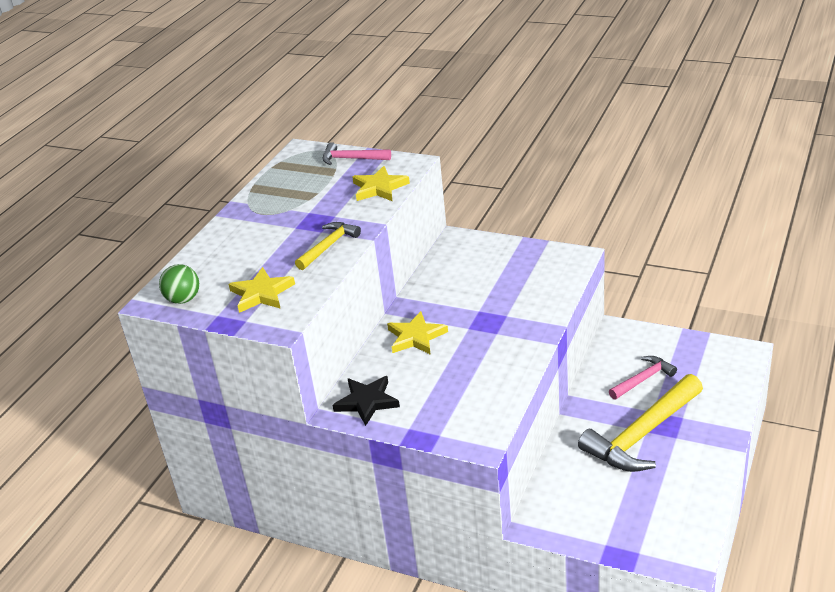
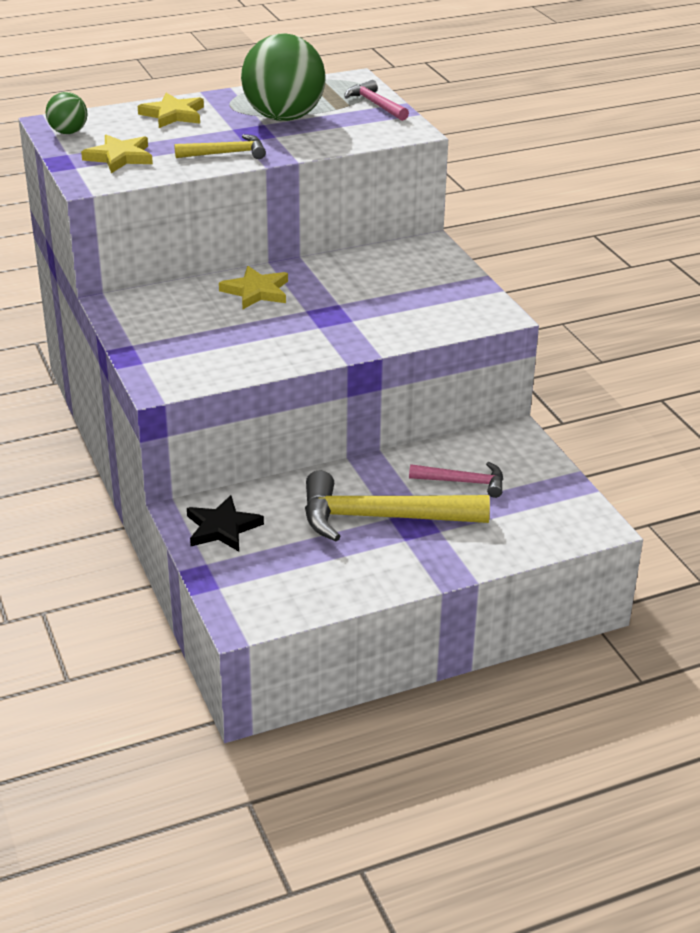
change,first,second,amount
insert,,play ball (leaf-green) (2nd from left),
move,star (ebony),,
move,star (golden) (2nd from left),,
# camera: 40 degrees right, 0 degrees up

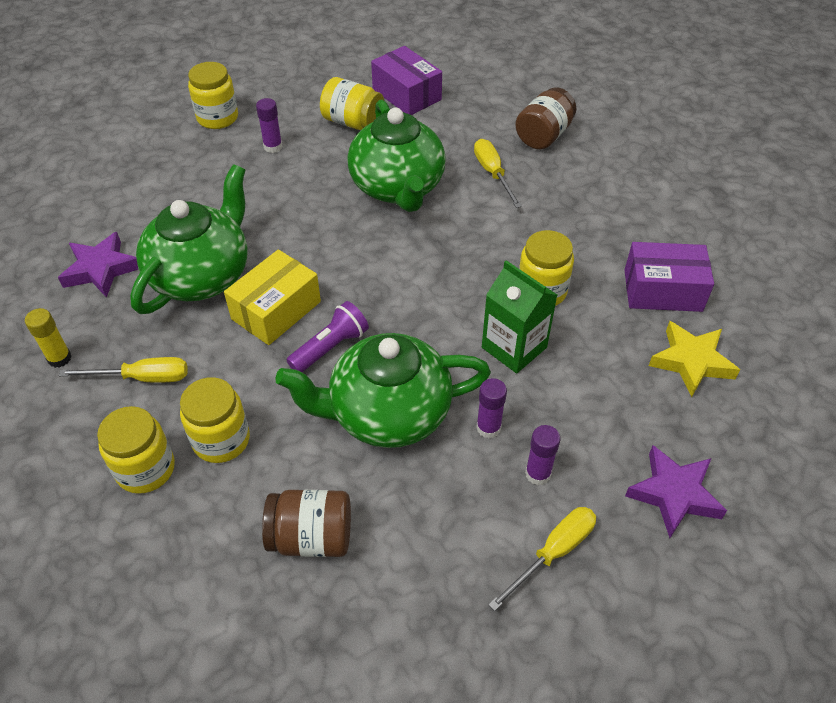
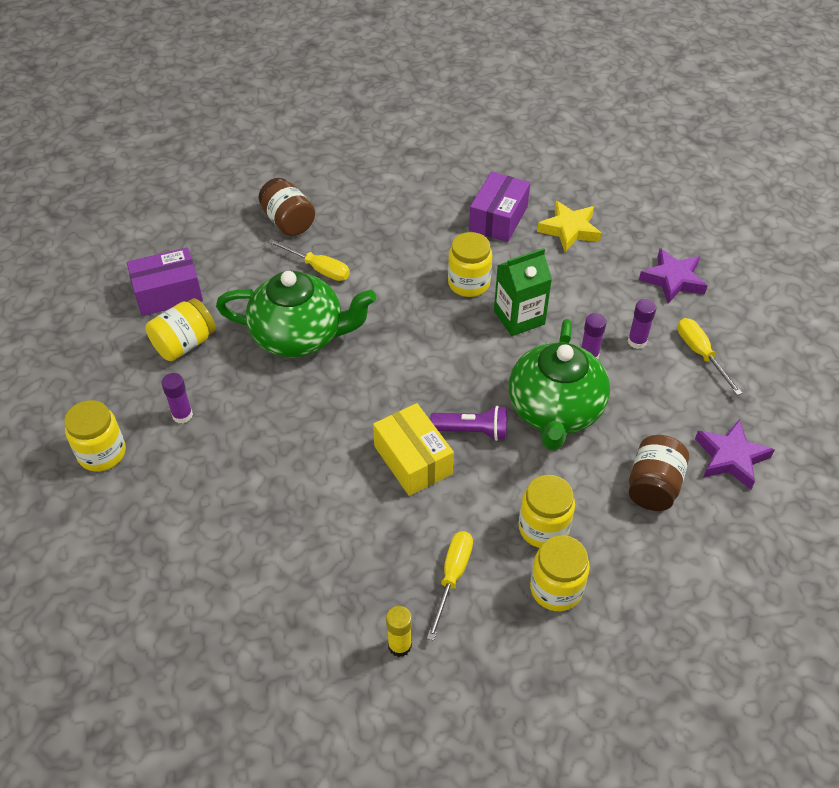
change,first,second,amount
delete,tea pot (leaf-green) (1st from left),,
move,star (purple) (1st from left in the first image),star (purple) (2nd from left),
rotate,pocket torch (purple),,120 degrees clockwise
rotate,flat screwdriver (golden) (2nd from left in the first image),flat screwdriver (golden) (1st from left),150 degrees counterclockwise
# camera: 70 degrees left, 0 degrees up

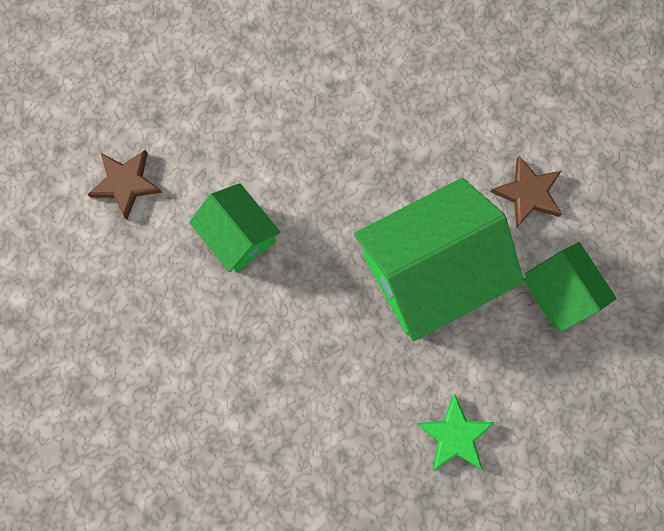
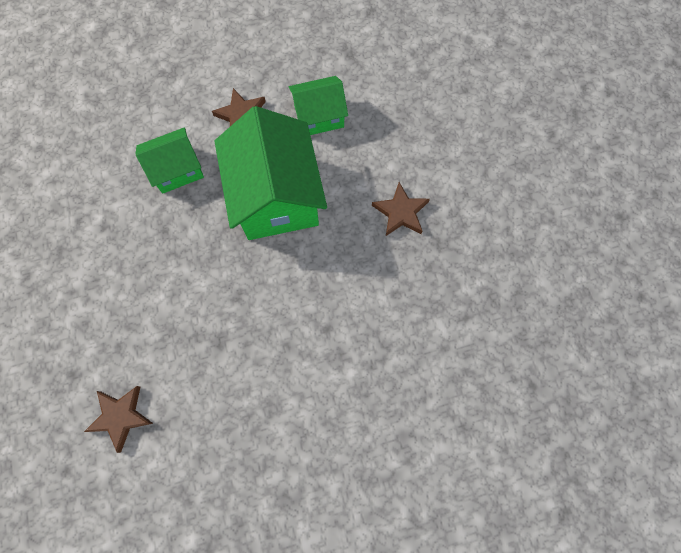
change,first,second,amount
move,toy house (leaf-green) (1st from left),,
recolor,star (leaf-green),star (brown) (3rd from left),
# camera: 75 degrees left, 5 degrees down

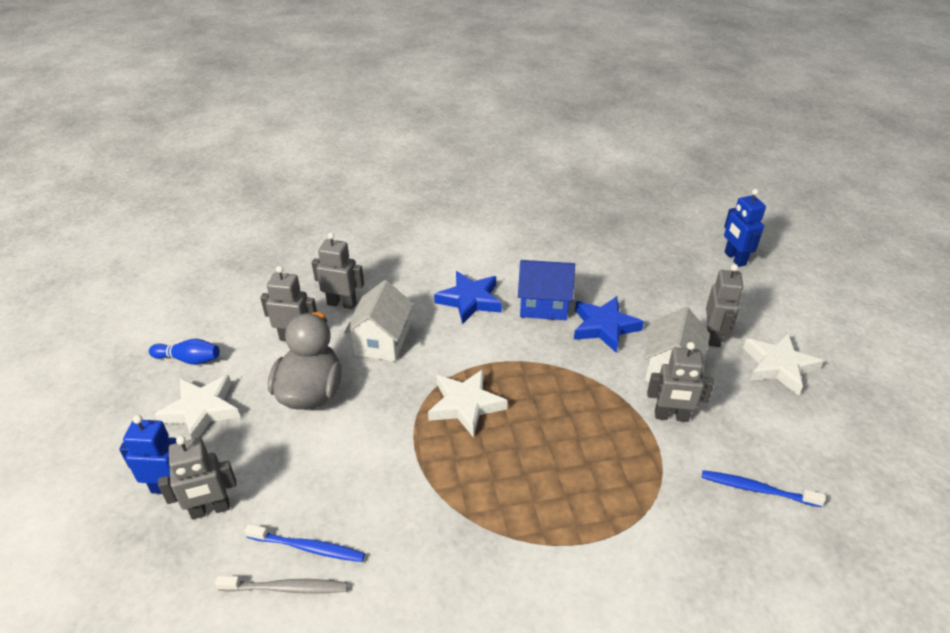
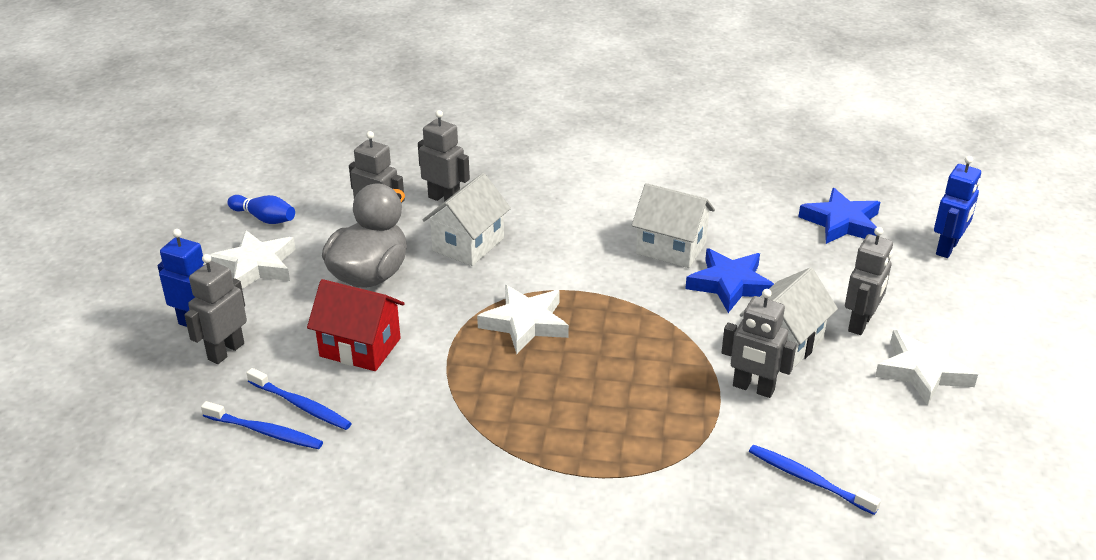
change,first,second,amount
insert,,toy house (red),
move,star (cobalt) (1st from left in the first image),star (cobalt) (2nd from left),
recolor,dental brush (ash-grey),dental brush (cobalt) (1st from left),
recolor,toy house (cobalt),toy house (white) (2nd from left),
rotate,robot figure (ash-grey) (1st from left),,120 degrees clockwise
rotate,robot figure (cobalt) (2nd from left),,150 degrees counterclockwise
# camera: 20 degrees right, 5 degrees down

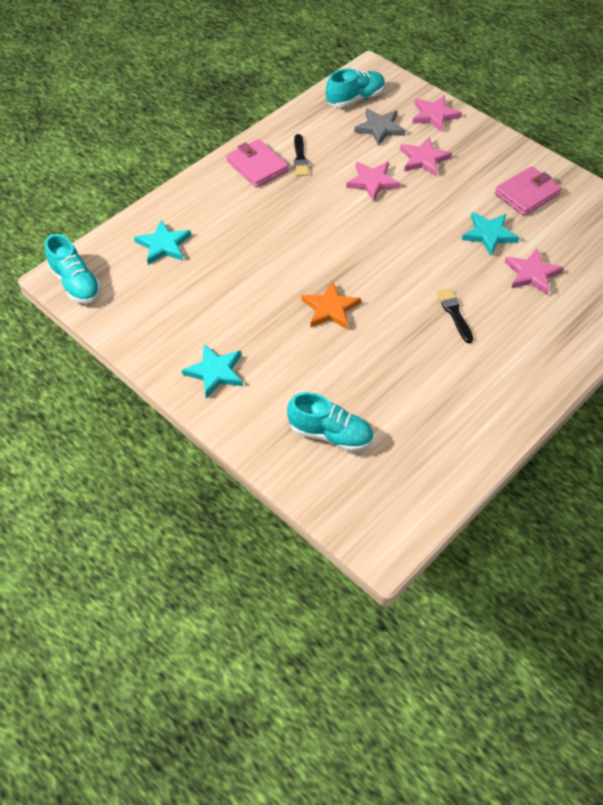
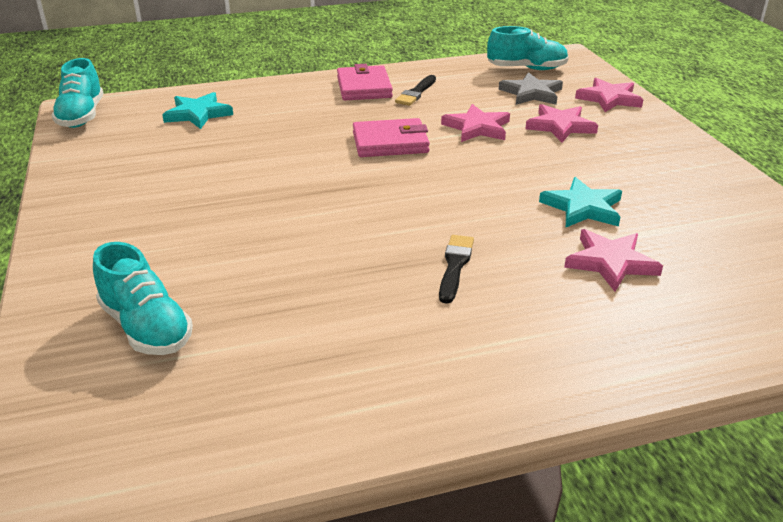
change,first,second,amount
delete,star (aqua) (2nd from left),,
delete,star (bright orange),,
move,billfold (pink) (2nd from left),,
# camera: 30 degrees right, 20 degrees down

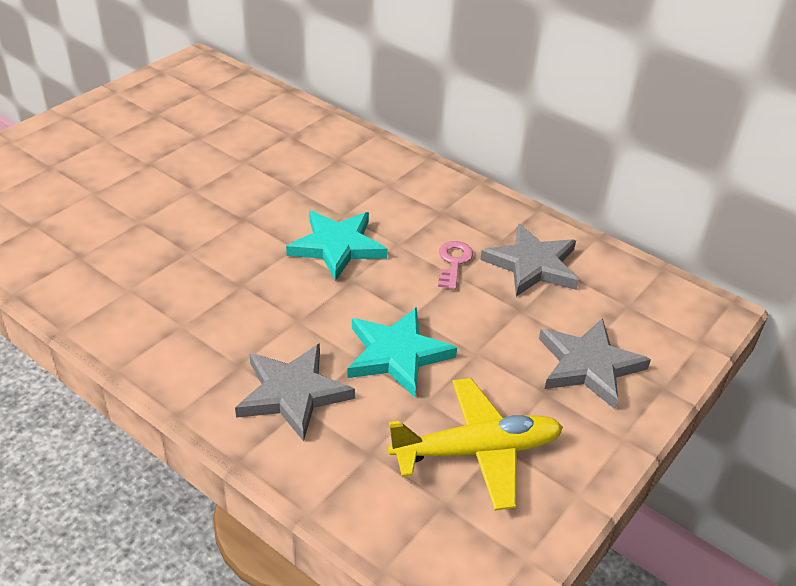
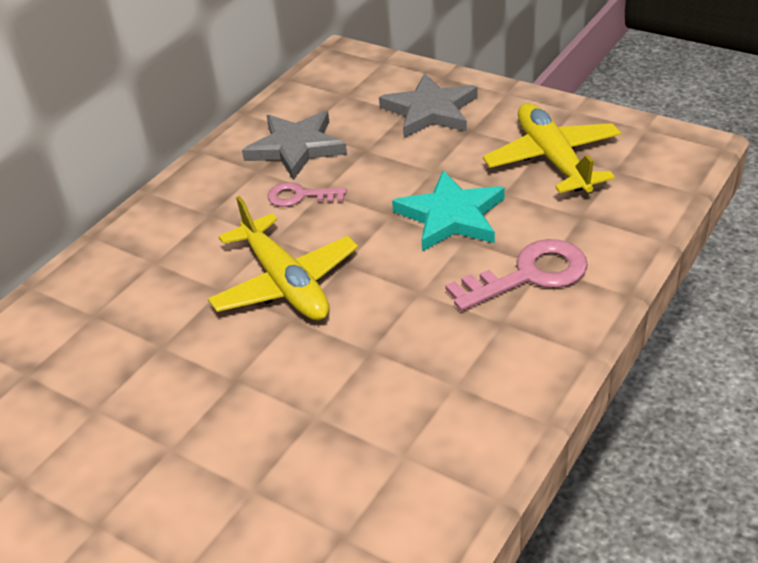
change,first,second,amount
replace,star (ash-grey) (1st from left),key (pink) (2nd from left),
replace,star (aqua) (1st from left),plane (golden) (1st from left),
# camera: 90 degrees left, 0 degrees up

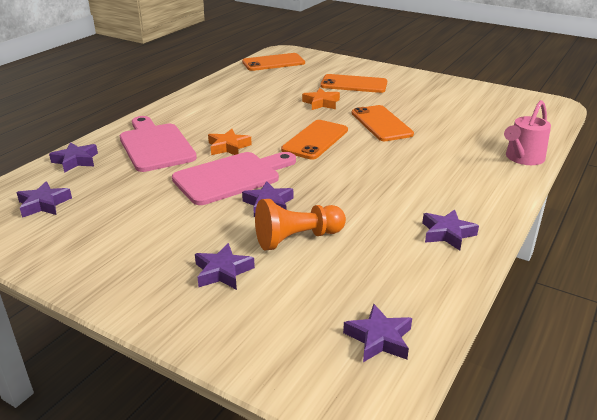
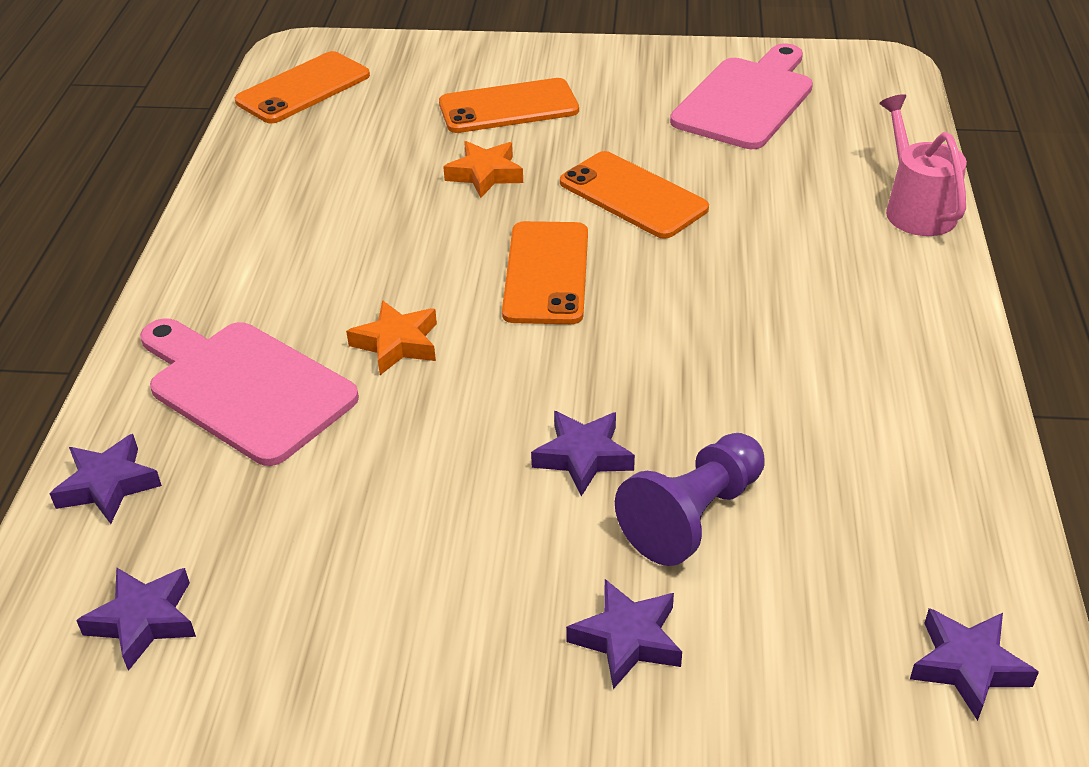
change,first,second,amount
delete,star (purple) (6th from left),,
move,cutting board (pink) (2nd from left),,
recolor,pawn (bright orange),pawn (purple),
rotate,sprinkling can (pink),,150 degrees clockwise
# camera: 25 degrees left, 10 degrees up

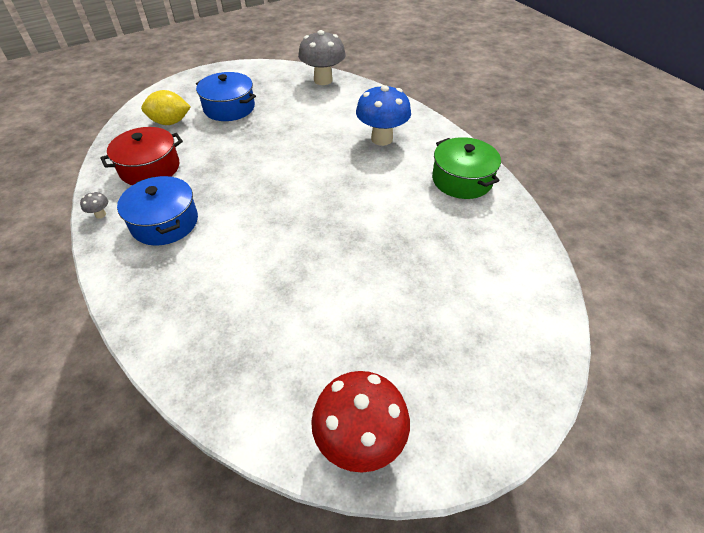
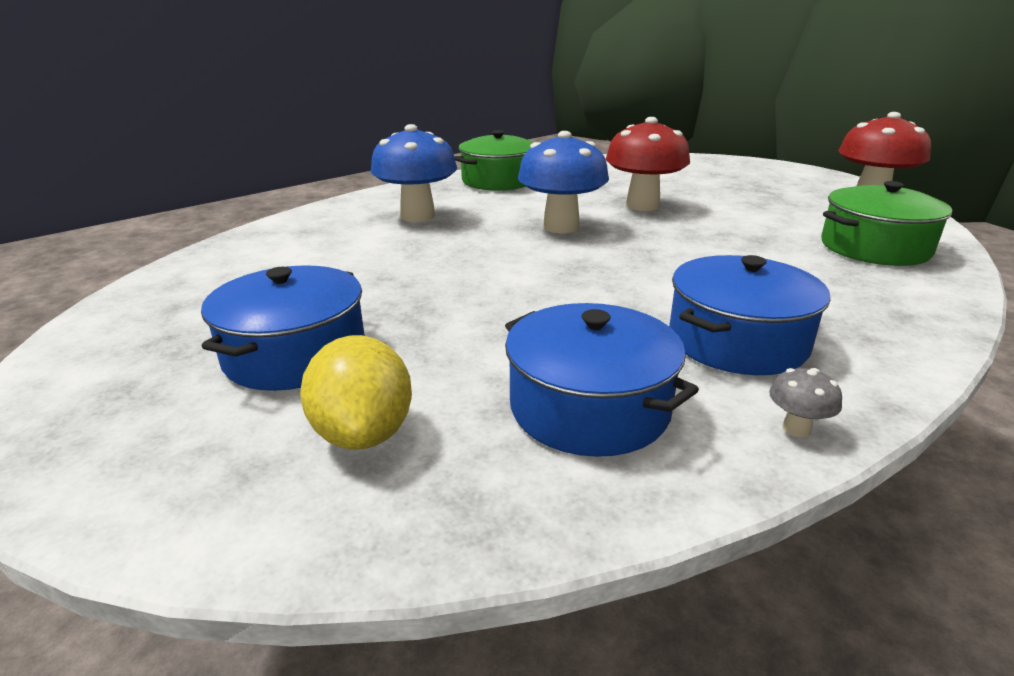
change,first,second,amount
delete,fungus (ash-grey) (2nd from left),,
insert,,fungus (cobalt) (2nd from left),
insert,,fungus (red) (1st from left),
insert,,cooking pot (leaf-green) (2nd from left),
recolor,cooking pot (red),cooking pot (cobalt) (2nd from left),
# camera: 100 degrees left, 20 degrees down

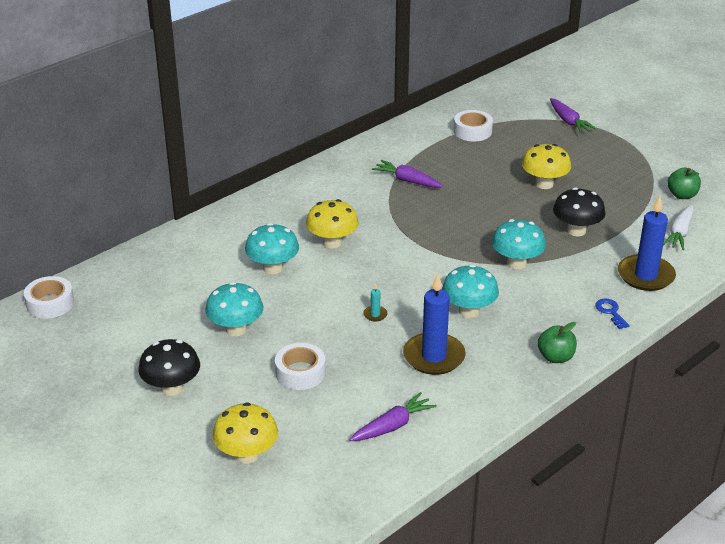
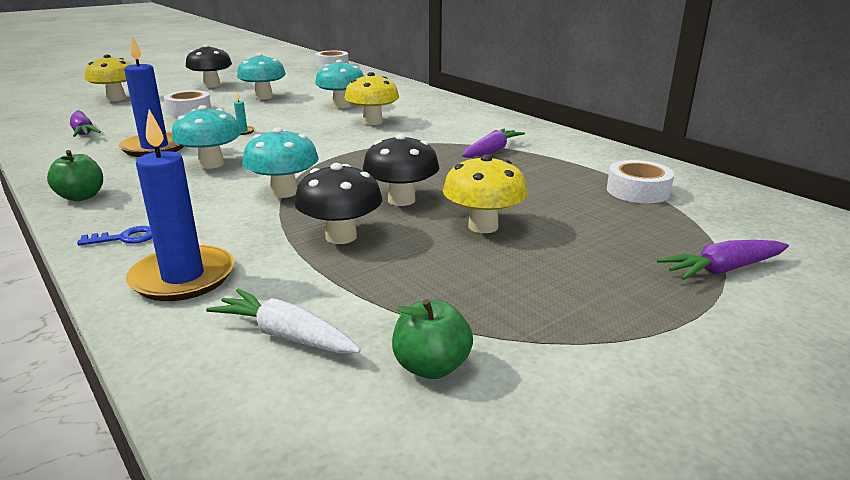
change,first,second,amount
insert,,fungus (ebony) (3rd from left),
# camera: 95 degrees right, 10 degrees down

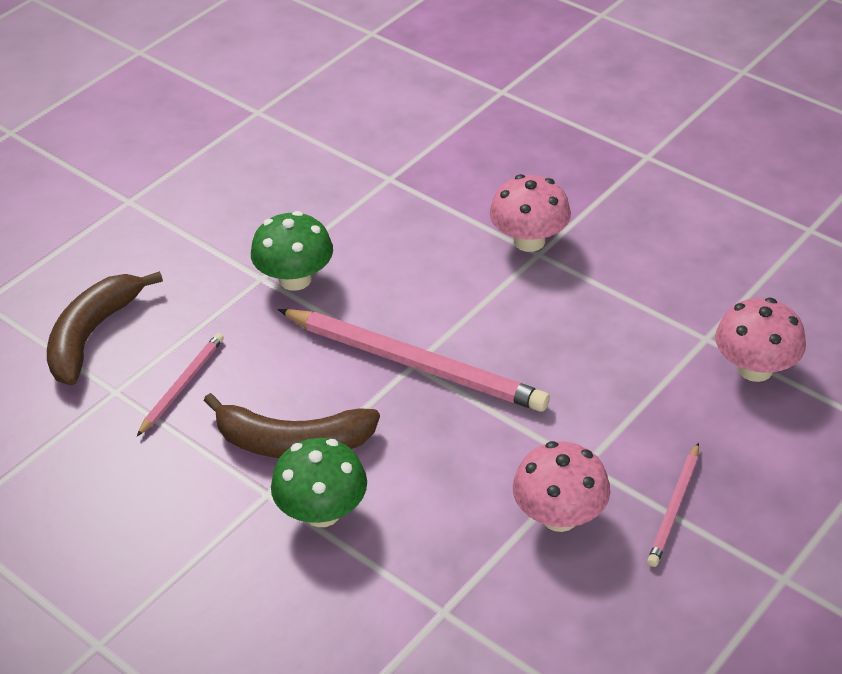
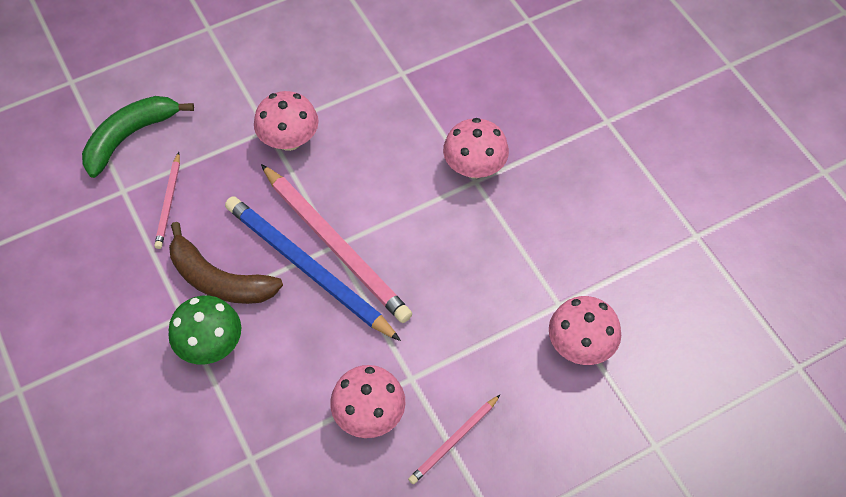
change,first,second,amount
insert,,pencil (cobalt),
recolor,banana fruit (brown) (1st from left),banana fruit (leaf-green),
recolor,fungus (leaf-green) (1st from left),fungus (pink) (1st from left),
rotate,pencil (pink) (1st from left),,135 degrees clockwise
# camera: 20 degrees right, 15 degrees up

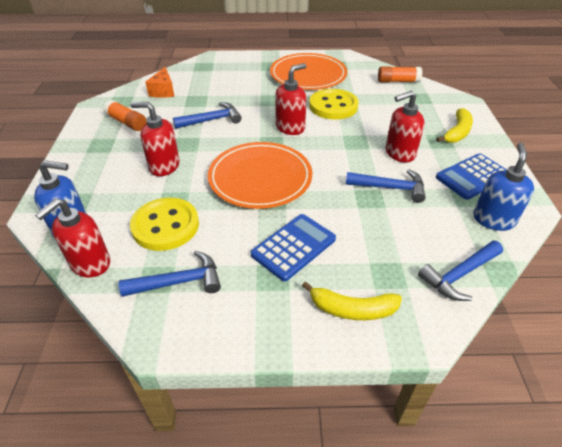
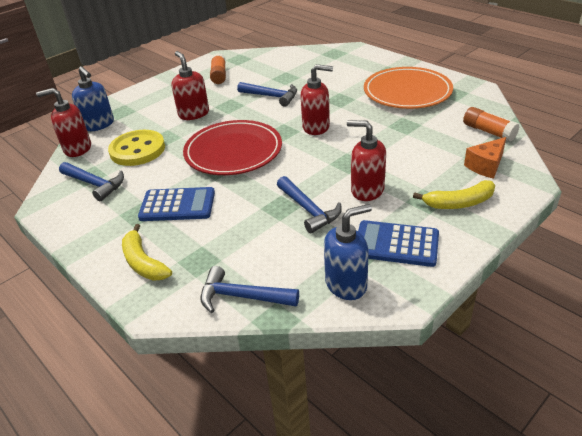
change,first,second,amount
delete,button (golden) (2nd from left),,
move,cheese (bright orange),,
recolor,flat dish (bright orange) (1st from left),flat dish (red),
# camera: 50 degrees right, 5 degrees down

